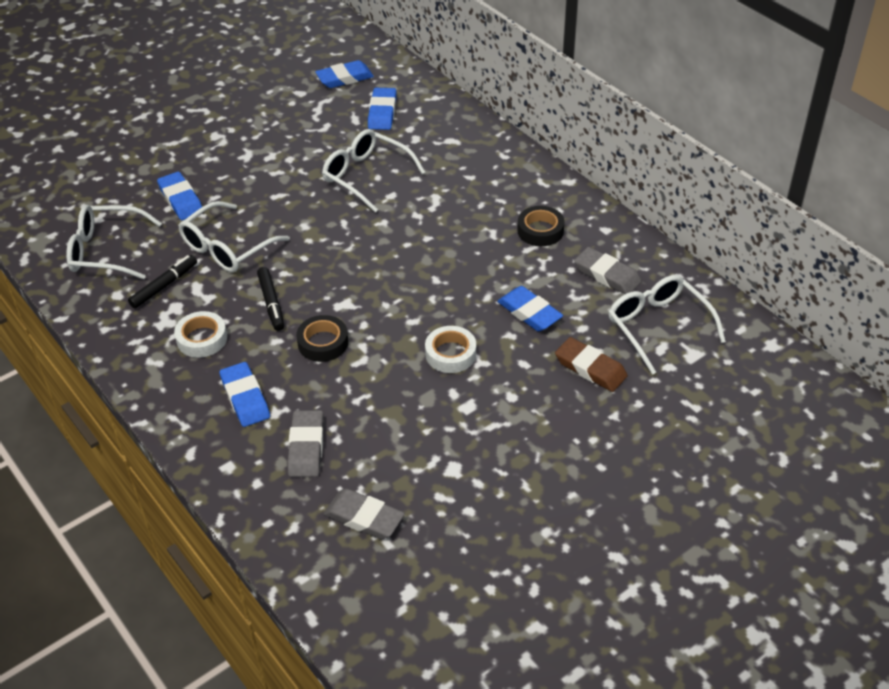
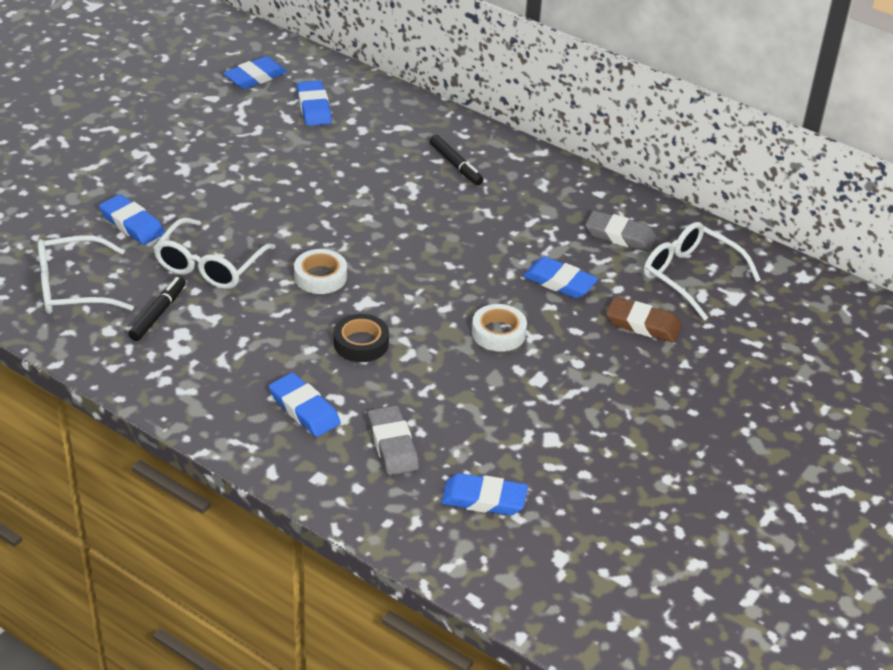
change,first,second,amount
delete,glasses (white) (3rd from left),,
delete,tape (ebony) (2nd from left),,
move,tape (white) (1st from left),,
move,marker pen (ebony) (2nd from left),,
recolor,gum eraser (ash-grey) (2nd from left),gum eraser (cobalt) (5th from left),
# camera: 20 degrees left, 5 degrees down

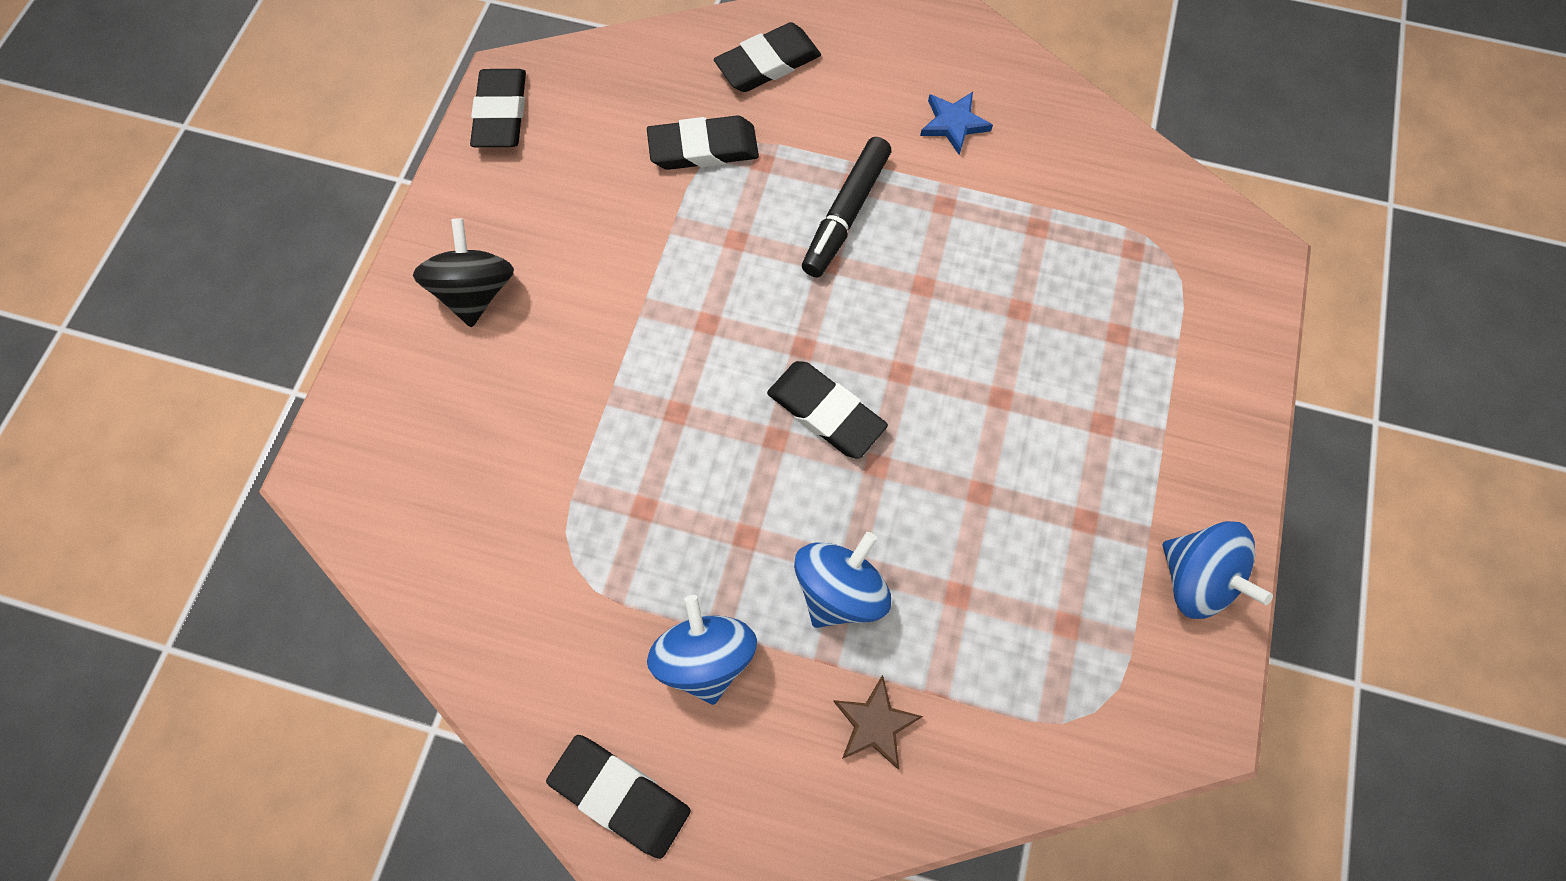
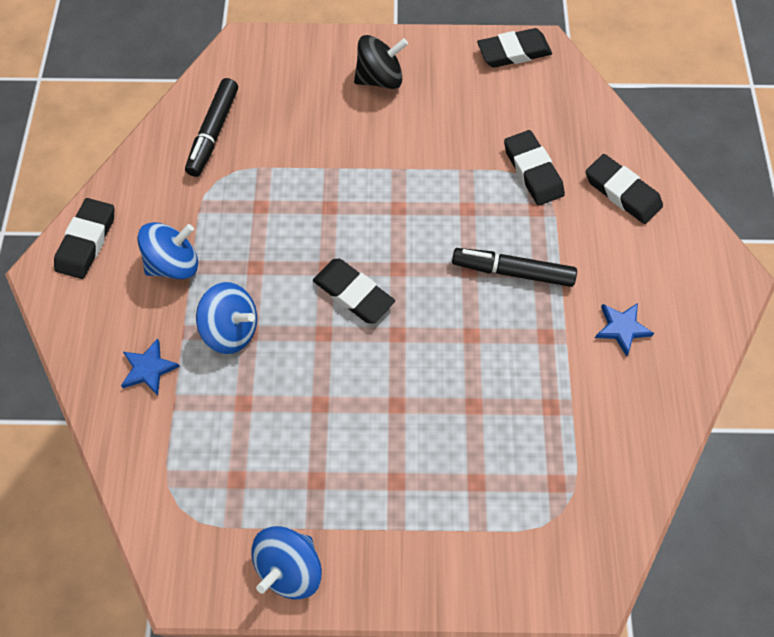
change,first,second,amount
insert,,marker pen (ebony) (1st from left),
recolor,star (brown),star (cobalt) (1st from left),
rotate,gum eraser (ebony) (5th from left in the first image),gum eraser (ebony) (2nd from left),75 degrees counterclockwise
# camera: 75 degrees right, 5 degrees down

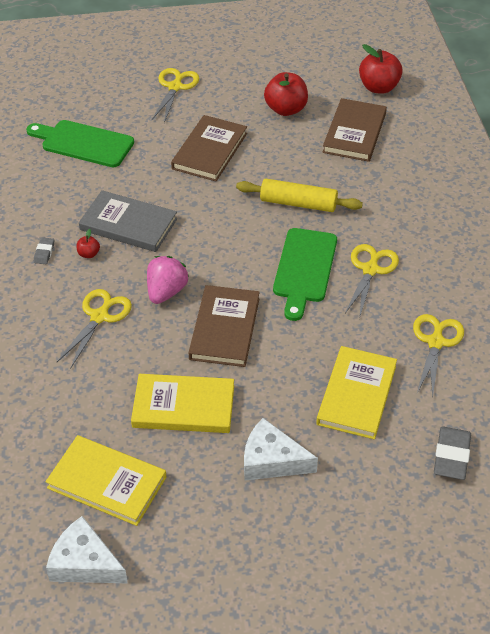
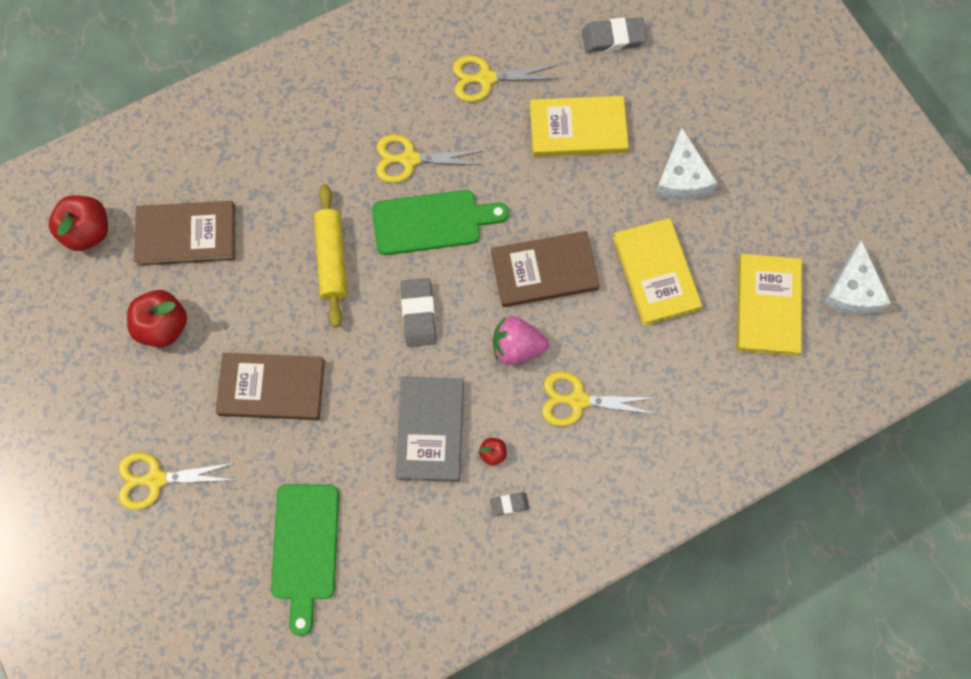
change,first,second,amount
insert,,gum eraser (ash-grey) (1st from left),
# camera: 110 degrees left, 25 degrees up

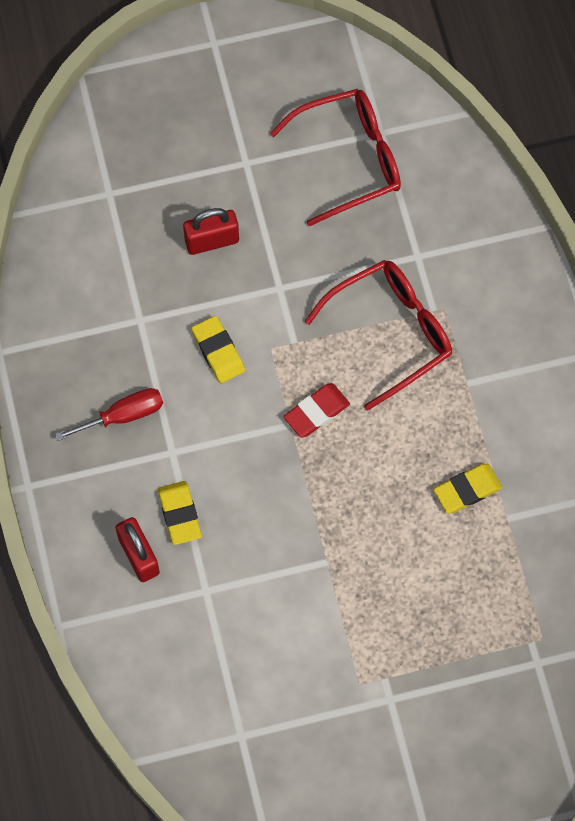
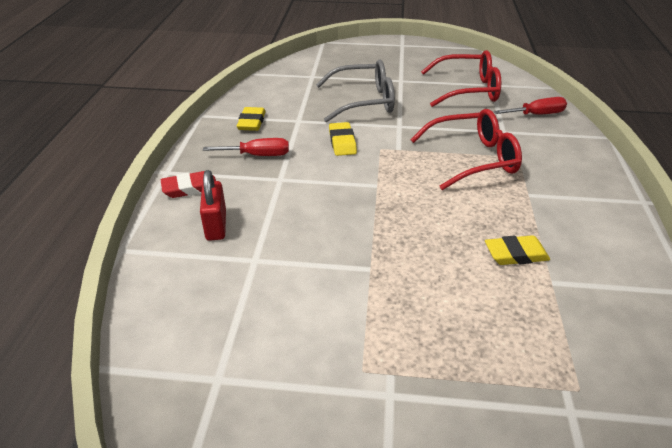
change,first,second,amount
insert,,flat screwdriver (red) (2nd from left),
move,gum eraser (golden) (1st from left),,
move,gum eraser (red),,
replace,small lock (red) (2nd from left),glasses (ash-grey),
# camera: 20 degrees right, 30 degrees down

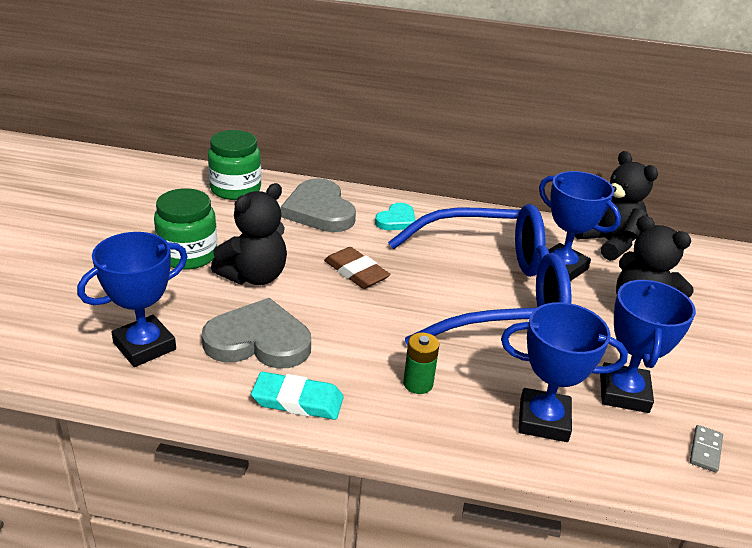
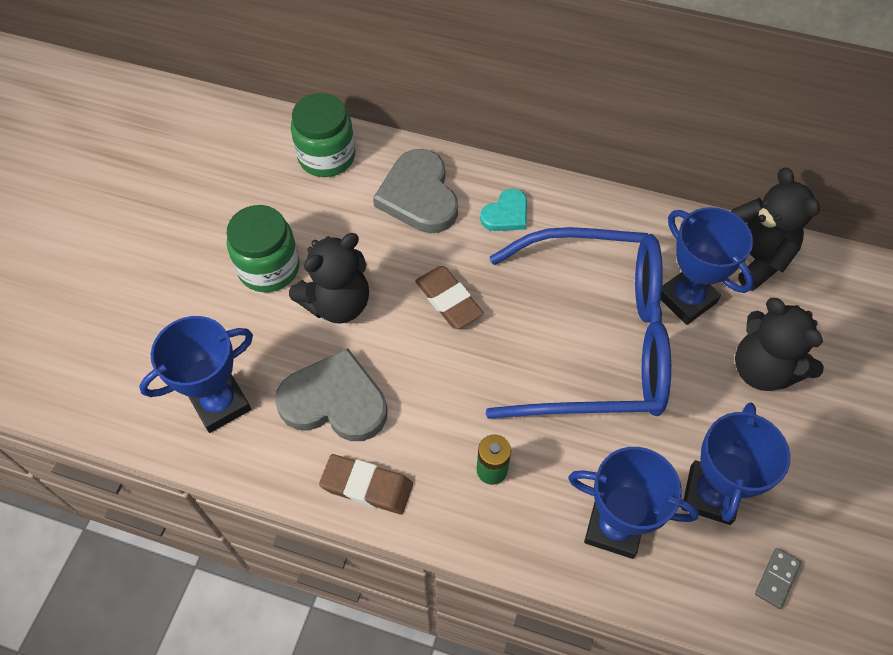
change,first,second,amount
recolor,gum eraser (aqua),gum eraser (brown) (1st from left),
# camera: 10 degrees right, 25 degrees up

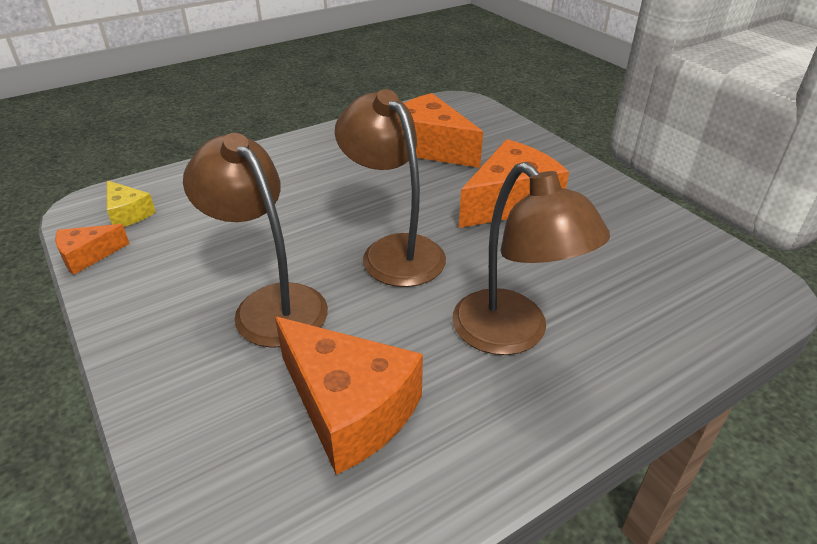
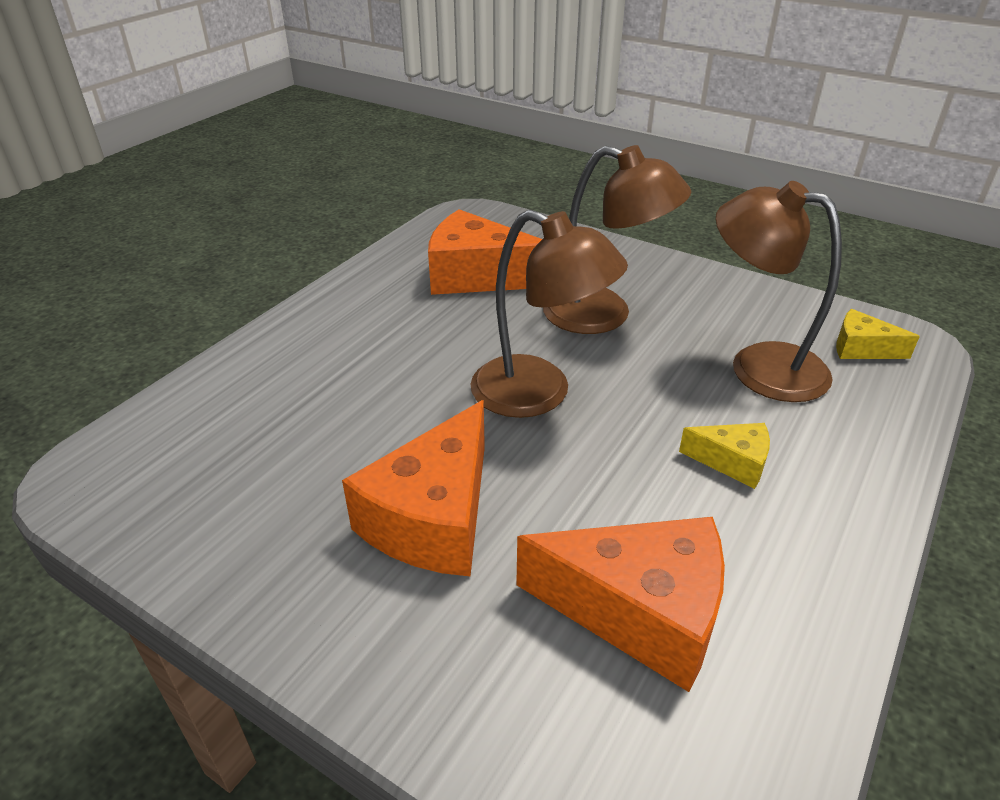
change,first,second,amount
delete,cheese (bright orange) (1st from left),,
insert,,cheese (golden) (1st from left),
move,lamp (brown) (3rd from left),,
# camera: 155 degrees right, 0 degrees up

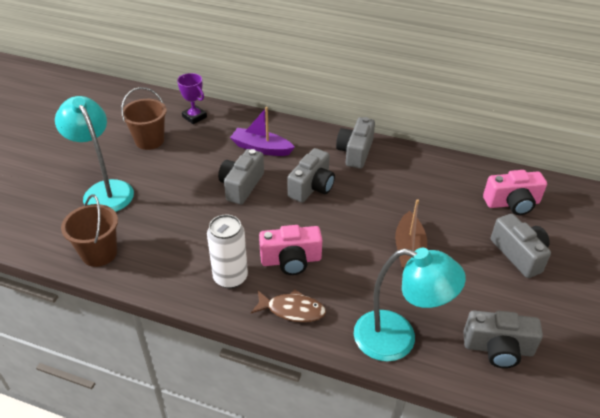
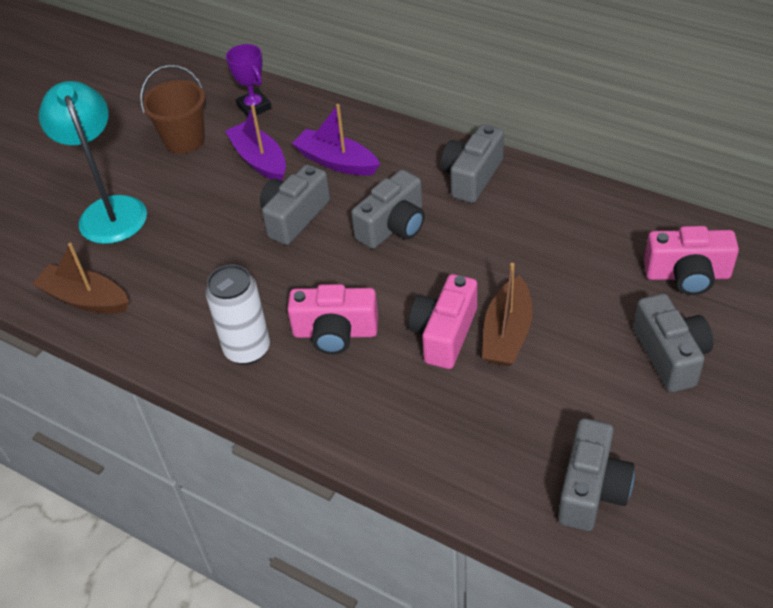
change,first,second,amount
delete,toy fish (brown),,
delete,lamp (aqua) (2nd from left),,
insert,,boat (purple) (1st from left),
insert,,compact camera (pink) (2nd from left),
replace,sand bucket (brown) (1st from left),boat (brown) (1st from left),
rotate,compact camera (ash-grey) (4th from left),,90 degrees counterclockwise
# camera: 15 degrees right, 5 degrees up

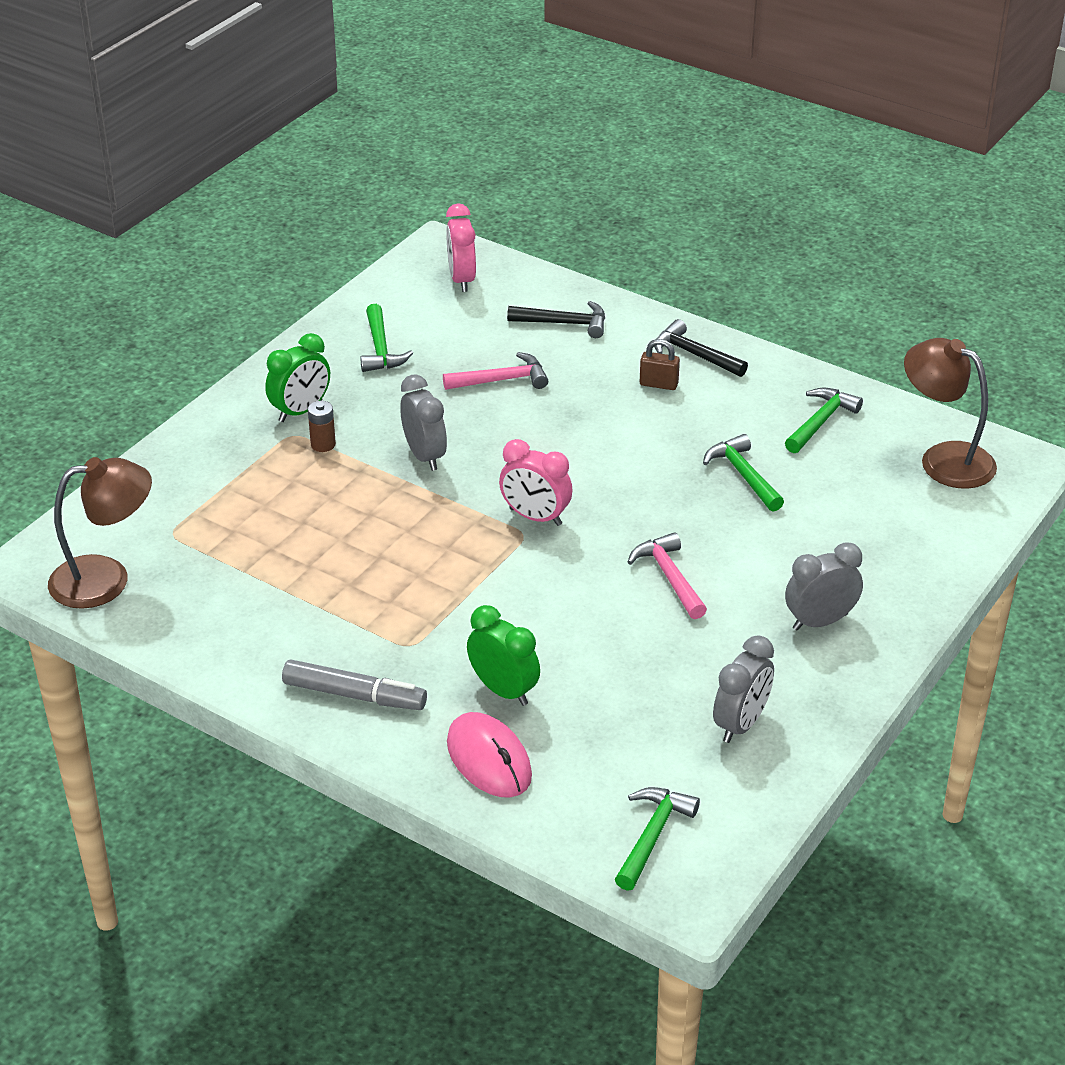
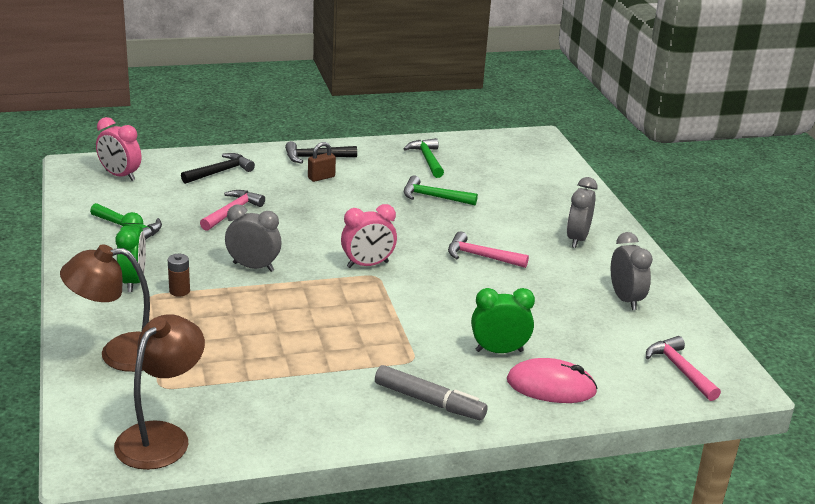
change,first,second,amount
move,lamp (brown) (2nd from left in the first image),lamp (brown) (1st from left),
recolor,hammer (leaf-green) (2nd from left),hammer (pink) (3rd from left),
rotate,marker pen (ash-grey),,60 degrees clockwise
# camera: 50 degrees left, 10 degrees down

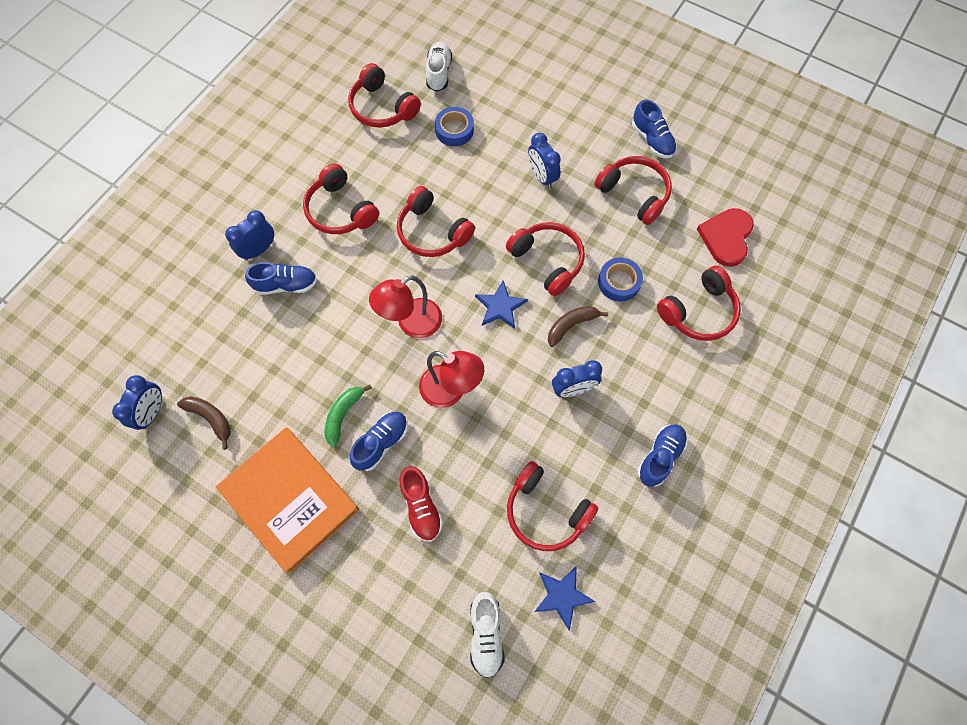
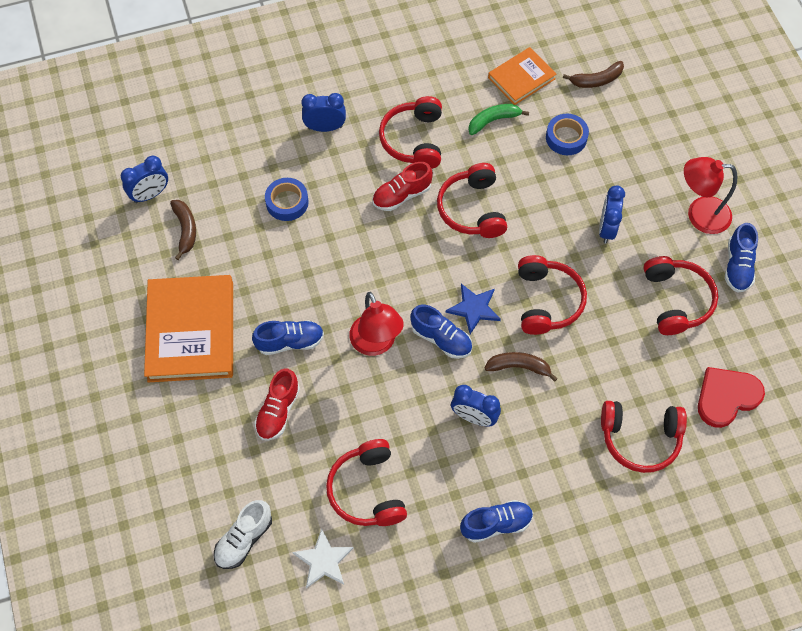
change,first,second,amount
insert,,sneaker (red) (2nd from left),
move,sneaker (cobalt) (1st from left in the first image),sneaker (cobalt) (2nd from left),
move,banana fruit (leaf-green),,
move,lamp (red) (1st from left in the first image),lamp (red) (2nd from left),
move,tape (cobalt) (2nd from left in the first image),tape (cobalt) (1st from left),
replace,headphones (red) (2nd from left),book (bright orange) (2nd from left),
replace,sneaker (white) (1st from left),banana fruit (brown) (3rd from left),
recolor,star (cobalt) (2nd from left),star (white),
# camera: 40 degrees right, 5 degrees down

